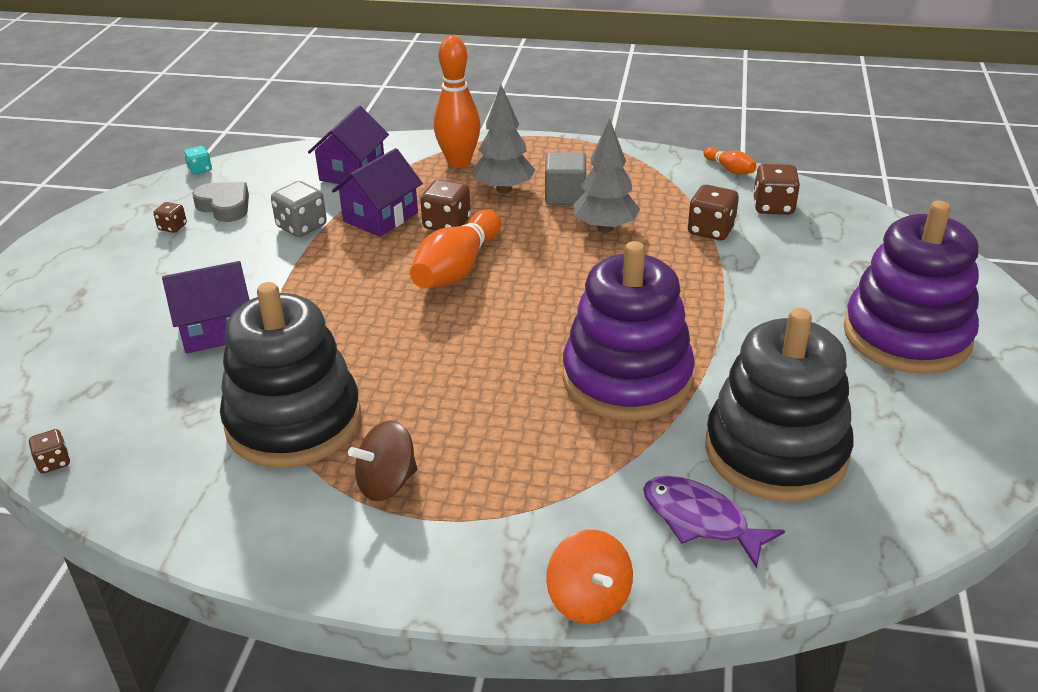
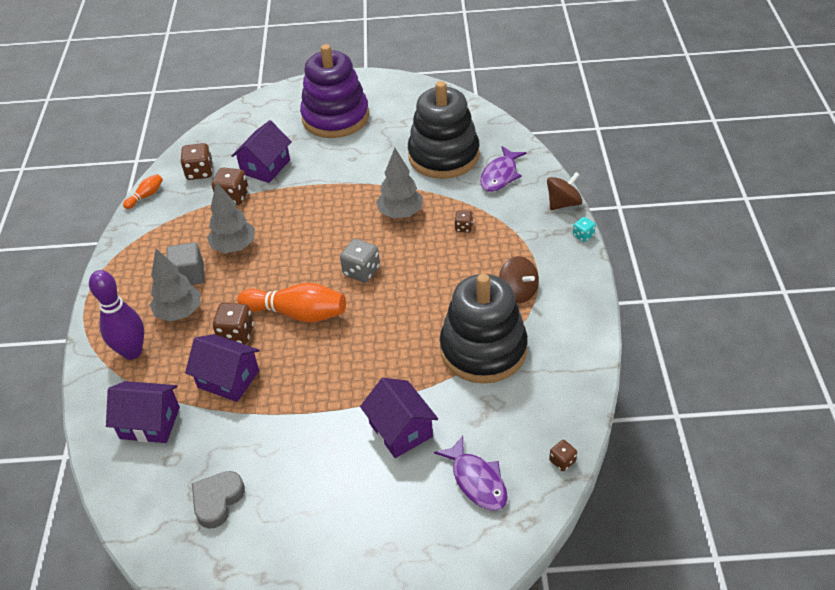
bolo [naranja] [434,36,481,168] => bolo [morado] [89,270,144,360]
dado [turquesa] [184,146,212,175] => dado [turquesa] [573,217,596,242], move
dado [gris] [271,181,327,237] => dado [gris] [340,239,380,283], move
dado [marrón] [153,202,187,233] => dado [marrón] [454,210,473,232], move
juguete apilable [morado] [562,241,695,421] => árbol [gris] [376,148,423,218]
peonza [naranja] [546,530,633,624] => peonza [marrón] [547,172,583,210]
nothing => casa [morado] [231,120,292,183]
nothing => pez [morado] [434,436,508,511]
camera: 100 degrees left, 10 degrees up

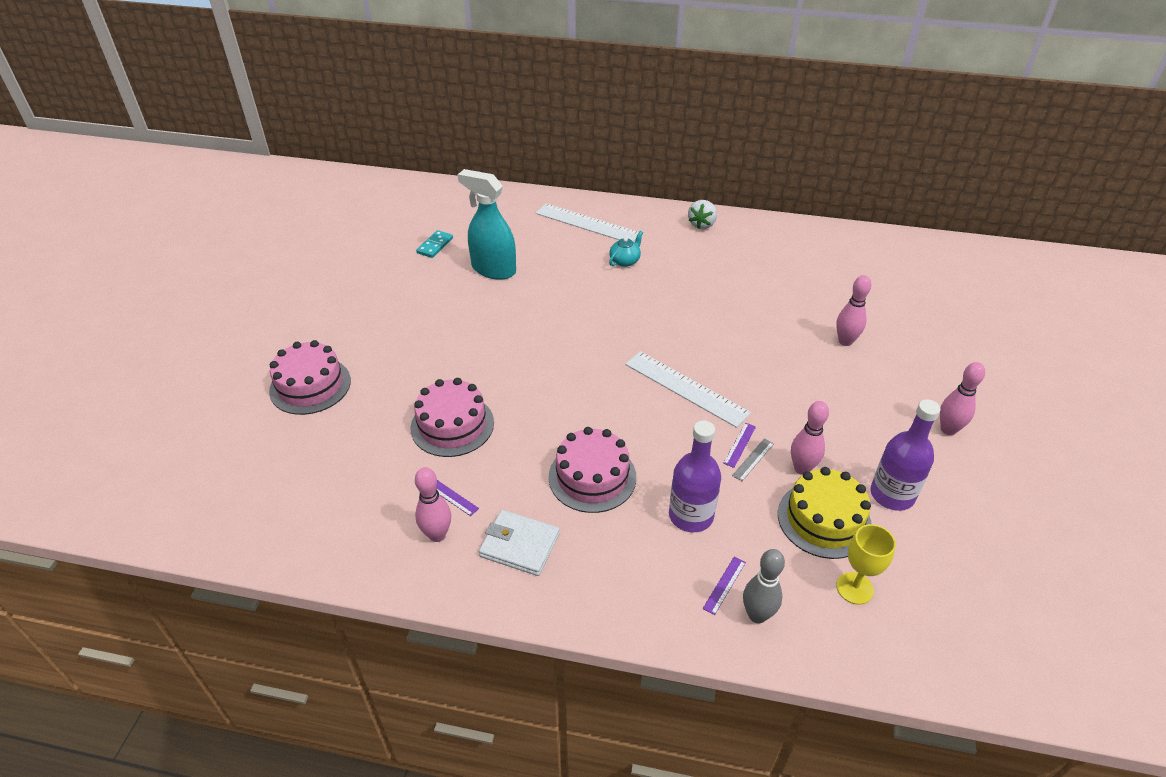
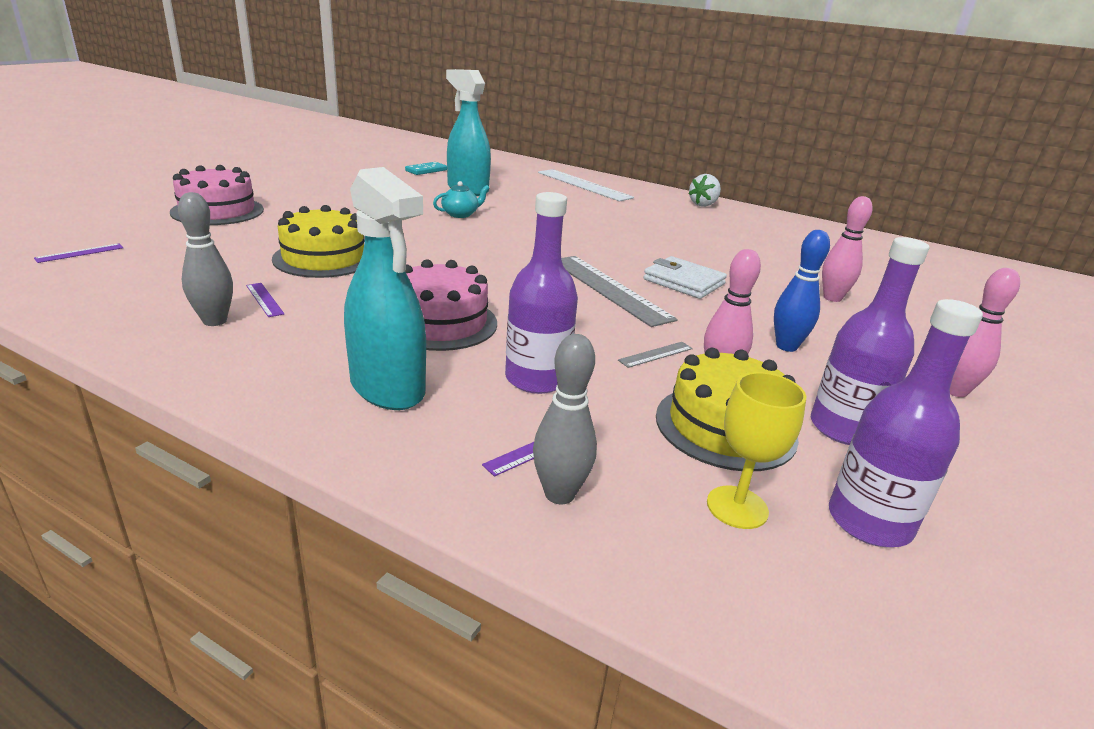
tetera [turquesa] [609,231,643,267] => tetera [turquesa] [433,181,489,218], move
regla [blanco] [625,351,751,428] => regla [gris] [561,256,678,327]
tarta [rosa] [410,378,494,457] => tarta [amarillo] [272,205,364,278]
regla [morado] [723,423,756,468] => regla [morado] [34,243,123,263], move
bolo [rosa] [415,467,451,542] => bolo [gris] [178,192,233,326]
cartera [blanco] [479,510,560,576] => cartera [blanco] [643,256,727,299], move
nothing => pulverizador [turquesa] [344,167,426,410]
nothing => bolo [azul] [774,230,830,352]
nothing => botella [morado] [829,299,983,547]
camera: 15 degrees right, 15 degrees down

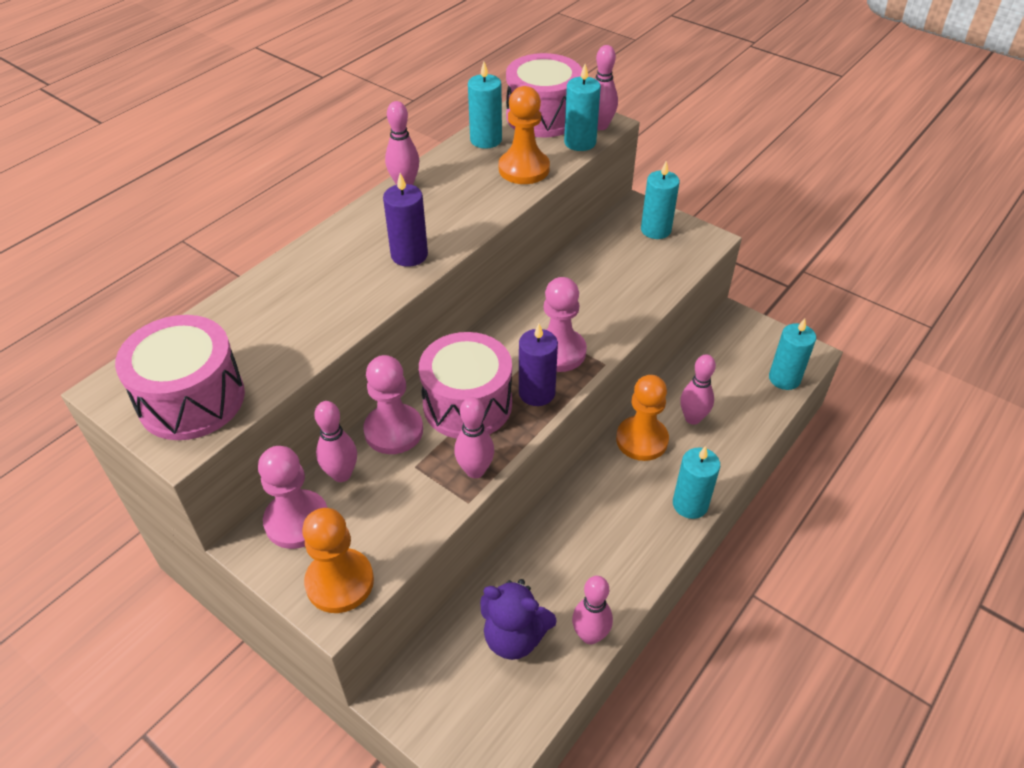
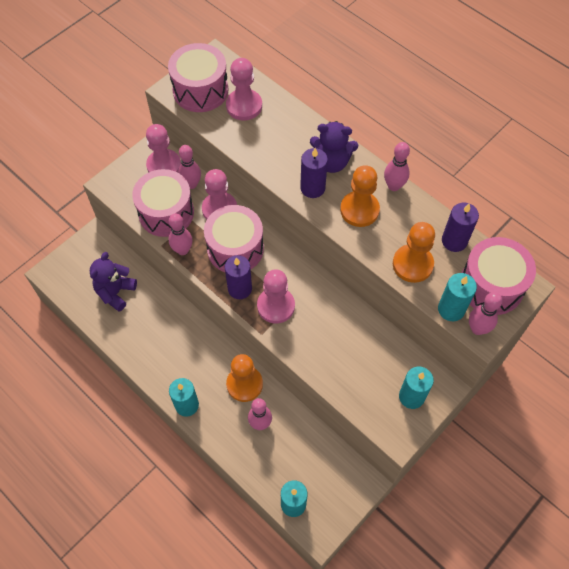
vela [turquesa] [468,62,502,149] => vela [morado] [442,203,479,252]
peón [naranja] [302,508,374,613] => peón [naranja] [340,165,380,227], move
bolo [rosa] [572,576,613,644] => nothing
nothing => peón [rosa] [226,58,262,121]
nothing => osito [morado] [310,121,358,173]
nothing => tambor [rosa] [132,169,194,237]
camera: 95 degrees right, 15 degrees up

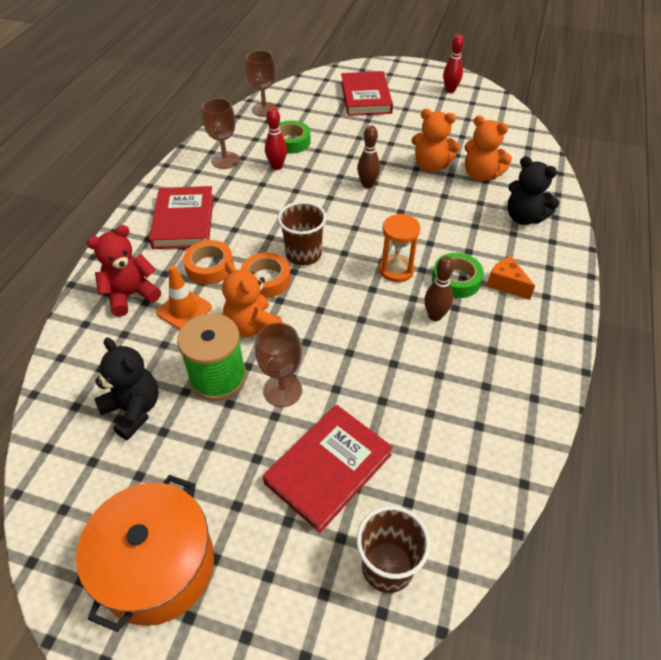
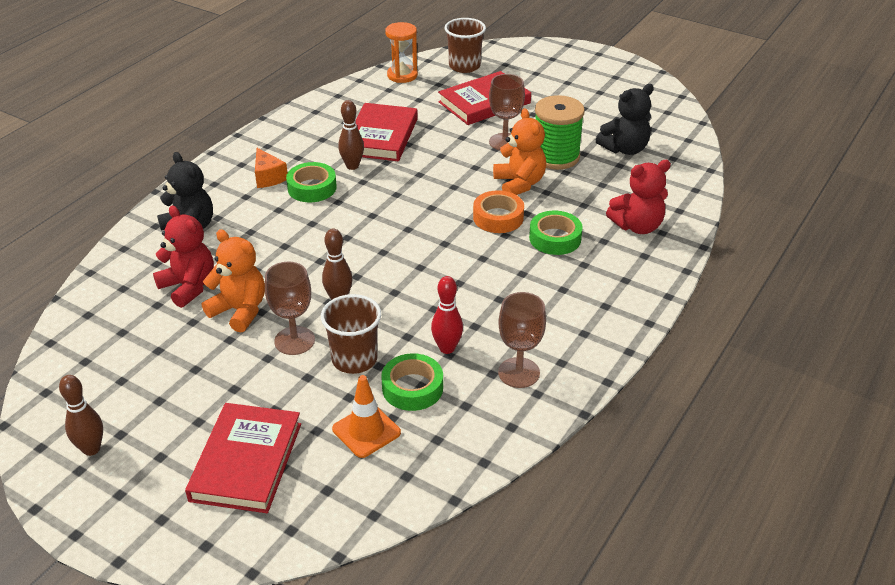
bolo [rojo] [443,34,464,93] => bolo [marrón] [59,375,103,456]
copa [marrón] [246,50,277,117] => copa [marrón] [265,262,315,355], move
osito [naranja] [464,116,512,181] => osito [rojo] [153,206,214,308]
libro [rojo] [149,186,214,249] => libro [rojo] [355,103,418,161], move
vaso [marrón] [278,201,327,265] => vaso [marrón] [321,294,381,374], move
reloj de arena [naranja] [379,214,420,282] => reloj de arena [naranja] [385,22,418,83], move
cinta adhesiva [naranja] [183,240,234,285] => cinta adhesiva [verde] [529,211,583,255]
cono de tráfico [naranja] [156,265,212,330] => cono de tráfico [naranja] [332,375,401,458], move
osito [negro] [95,338,159,440] => osito [negro] [596,84,654,155], 90 degrees counterclockwise
olla [naranja] [76,475,214,632] => nothing
camera: 165 degrees left, 10 degrees down

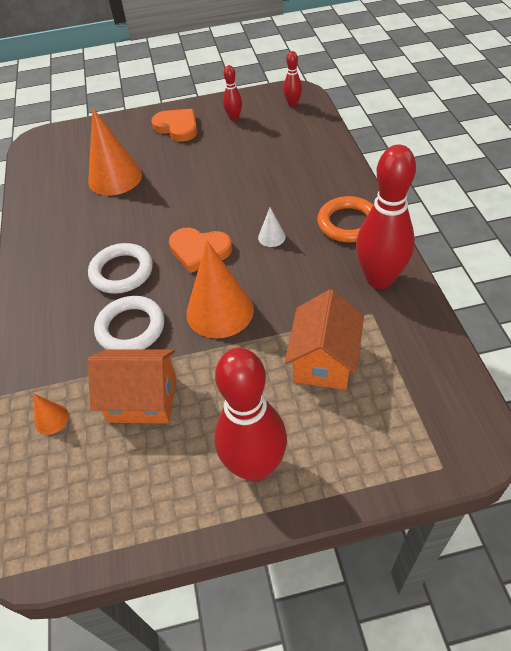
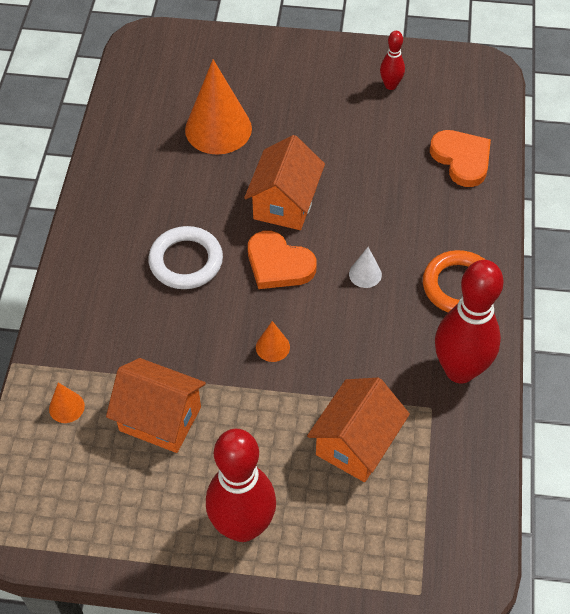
bolo [rojo] [283,51,302,107] => nothing
corazón [naranja] [151,109,197,142] => corazón [naranja] [430,130,491,187], move
cono [naranja] [186,241,254,338] => cono [naranja] [256,321,290,362], x0.45
anillo [blanco] [94,296,164,349] => nothing
nothing => casa [naranja] [244,135,325,230]
camera: 15 degrees right, 5 degrees up

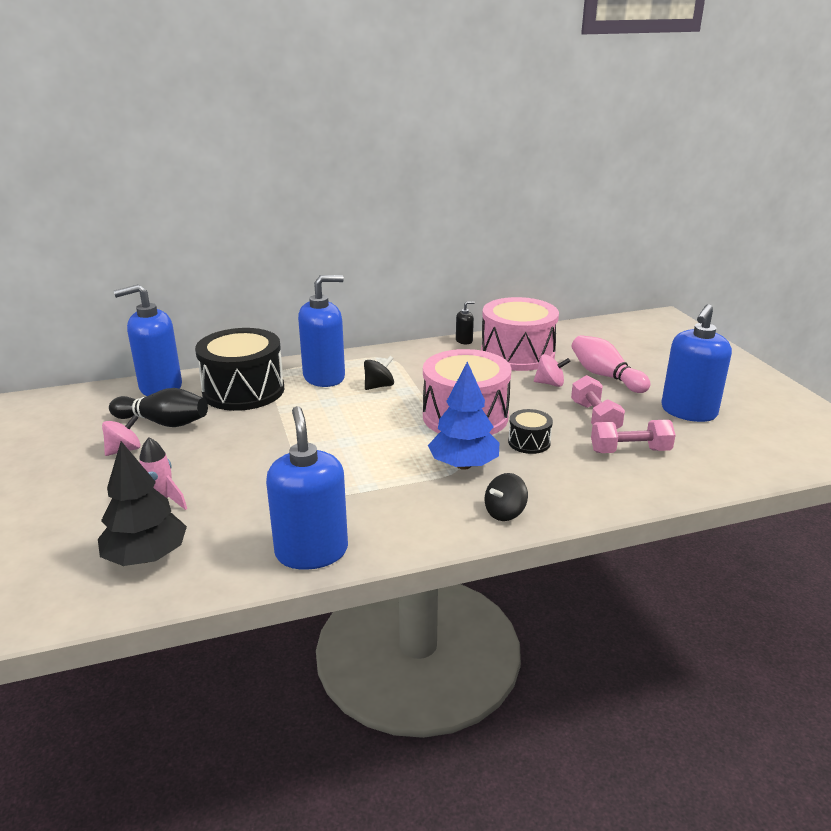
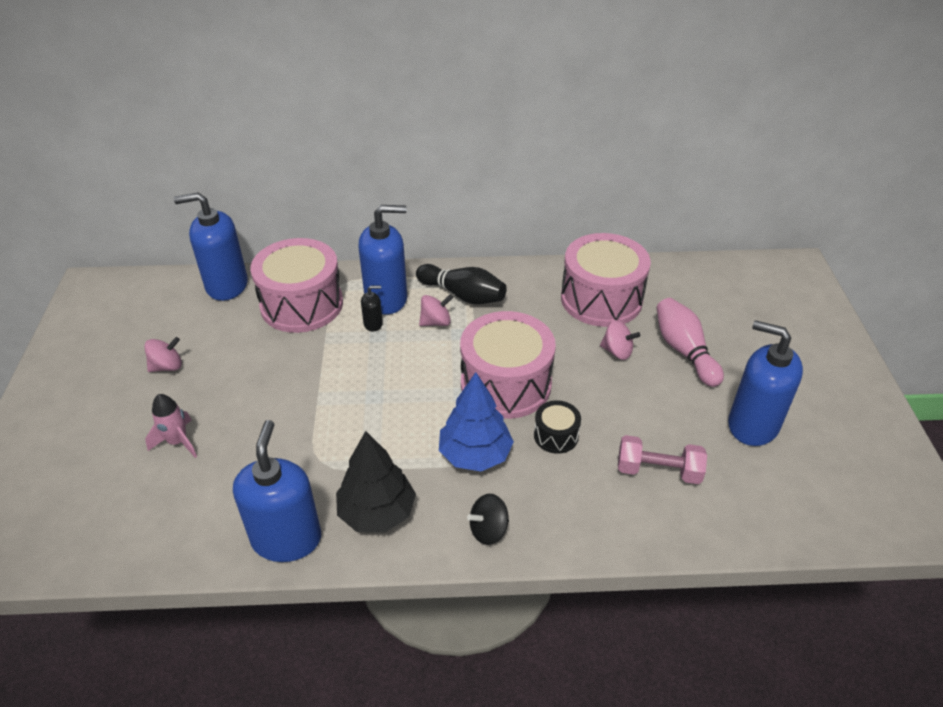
dispensador de jabón [negro] [456,301,475,344] => dispensador de jabón [negro] [361,285,383,332], move
dispensador de jabón [azul] [661,304,732,422] => dispensador de jabón [azul] [728,320,803,446], 75 degrees clockwise
tambor [negro] [195,328,285,411] => tambor [rosa] [250,238,343,333]
peonza [negro] [364,356,394,390] => peonza [rosa] [419,295,453,326]
mancuerna [rosa] [571,375,625,429] => nothing
bolo [negro] [109,388,208,427] => bolo [negro] [416,264,507,304], move
árbol [negro] [98,441,187,566] => árbol [negro] [336,431,416,533], move
camera: 15 degrees right, 15 degrees up

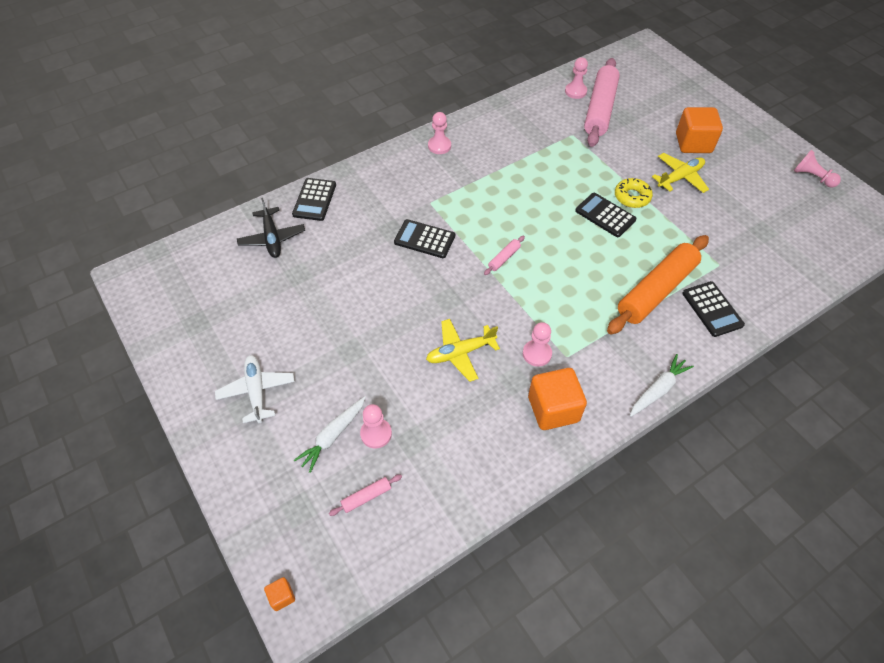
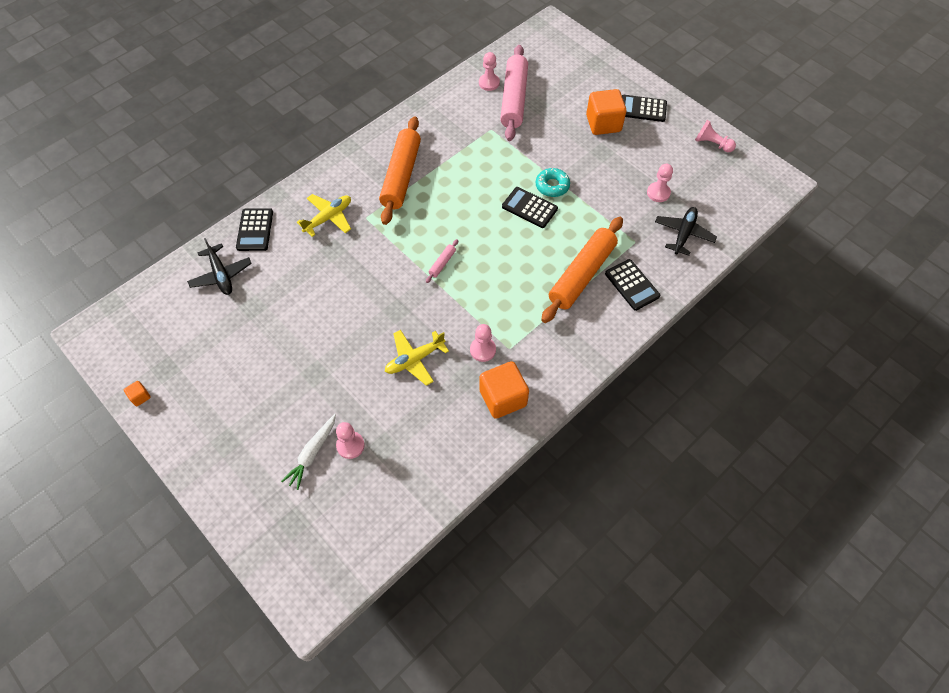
peón [rosa] [428,112,451,154] => peón [rosa] [647,164,673,202], move
avión [amarillo] [652,153,709,193] => avión [amarillo] [297,194,351,237], move
rosquilla [amarillo] [615,178,653,208] => rosquilla [turquesa] [536,168,570,197]
calculadora [negro] [394,219,455,258] => calculadora [negro] [622,95,667,122], move
zanahoria [blanco] [630,354,694,417] => nothing
avión [blanco] [215,355,295,423] => nothing
rodillo [rosa] [329,474,402,516] => nothing
cubo [naranja] [264,577,295,611] => cubo [naranja] [124,381,151,406], move
nothing => rodillo [naranja] [379,116,421,225]
nothing => avión [negro] [655,207,717,256]
camera: 10 degrees left, 5 degrees up

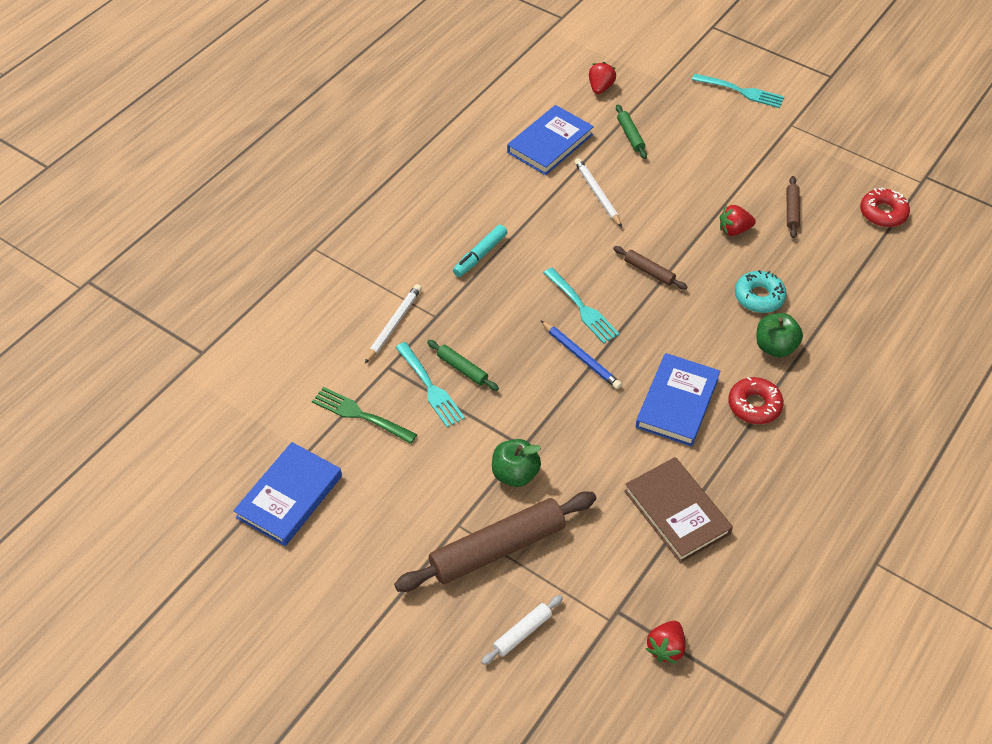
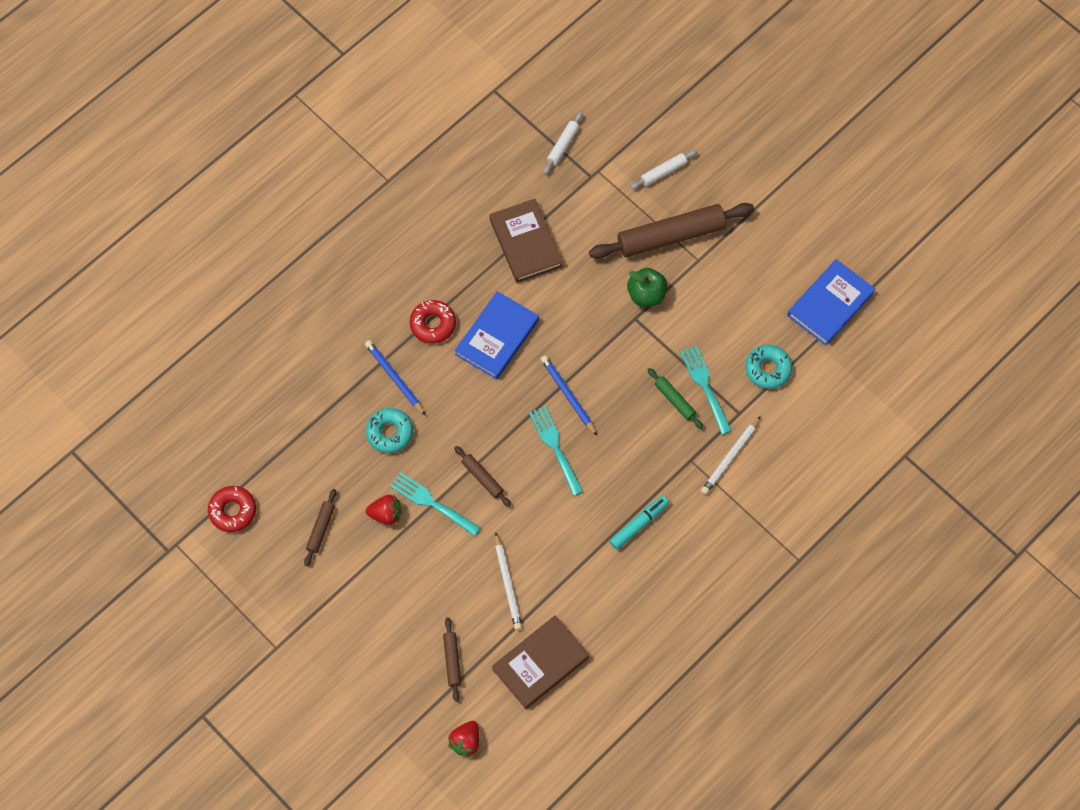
tenedor [turquesa] [692,74,785,108] => tenedor [turquesa] [390,472,481,536], move
libro [azul] [507,105,594,175] => libro [marrón] [492,615,589,709]
rodillo [verde] [616,105,647,159] => rodillo [marrón] [443,617,461,702]
manzana [verde] [756,313,803,357] => lápiz [azul] [365,340,426,416]
tenedor [verde] [312,387,417,444] => rosquilla [turquesa] [745,345,792,389]
fresa [rojo] [646,621,686,664] => rodillo [blanco] [544,112,583,174]
camera: 170 degrees left, 15 degrees up

